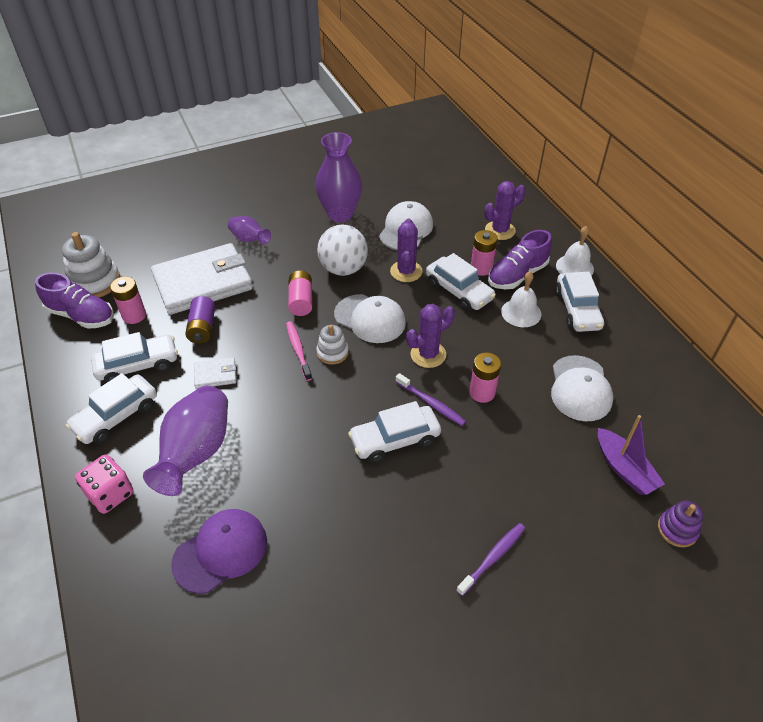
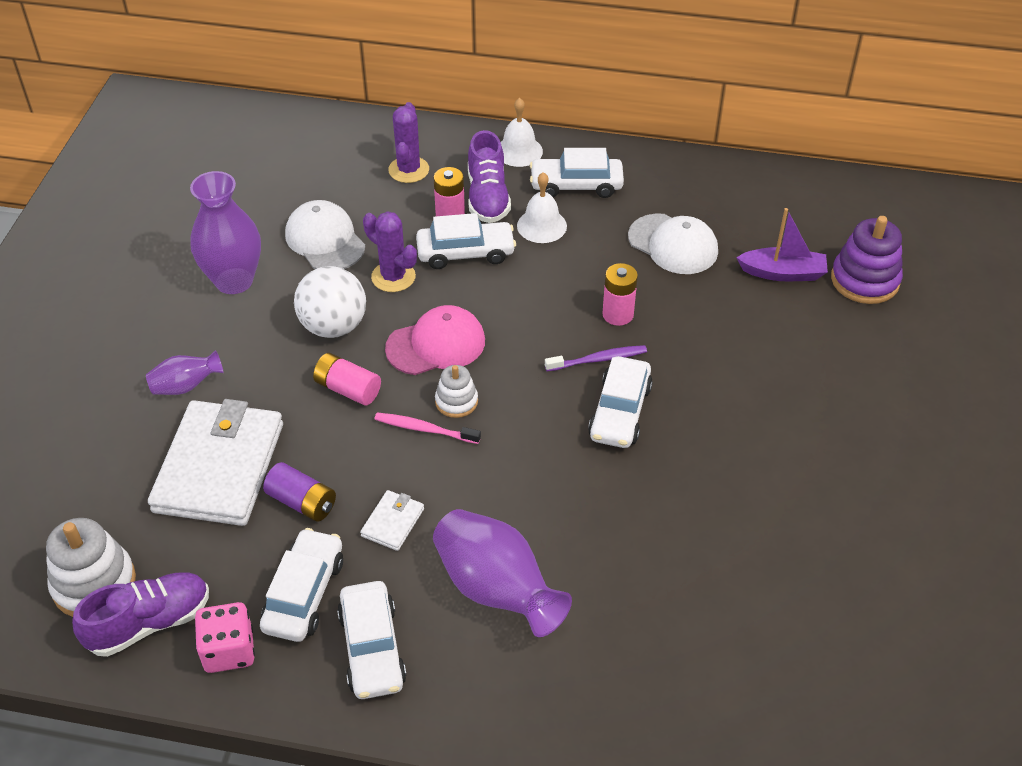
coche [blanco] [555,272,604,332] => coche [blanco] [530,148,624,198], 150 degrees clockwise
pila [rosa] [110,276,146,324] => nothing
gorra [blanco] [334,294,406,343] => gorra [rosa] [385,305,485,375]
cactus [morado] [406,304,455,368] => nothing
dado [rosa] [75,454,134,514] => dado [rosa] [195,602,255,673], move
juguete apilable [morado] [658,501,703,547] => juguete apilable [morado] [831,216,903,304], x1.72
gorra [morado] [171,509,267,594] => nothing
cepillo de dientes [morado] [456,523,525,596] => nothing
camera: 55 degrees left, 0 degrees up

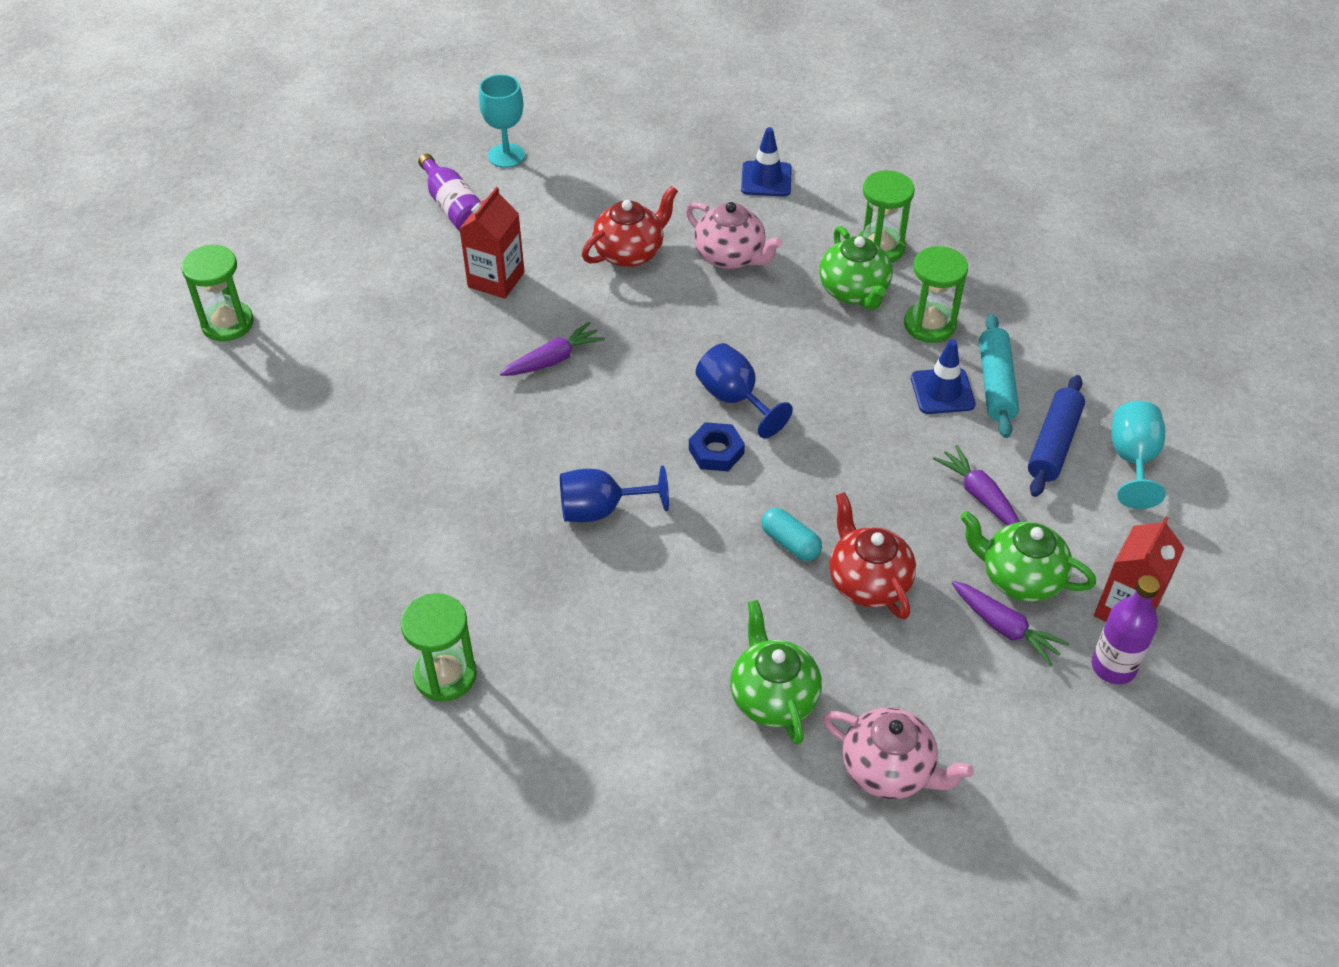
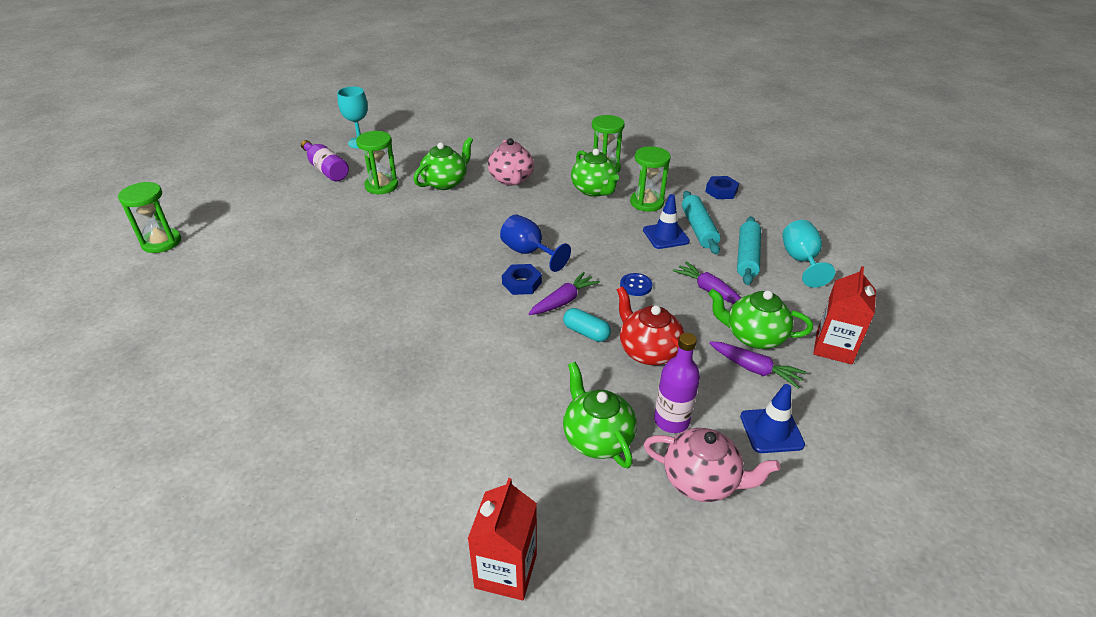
cono de tráfico [azul] [741,127,792,197] => cono de tráfico [azul] [740,384,805,453], move
tetera [rojo] [582,186,678,267] => tetera [verde] [413,137,473,190]
cartón de leche [rojo] [459,187,525,299] => cartón de leche [rojo] [468,478,537,600], move
tetera [rosa] [686,202,782,269] => tetera [rosa] [488,138,534,186], 45 degrees clockwise
zanahoria [morado] [500,322,605,376] => zanahoria [morado] [528,272,600,315], move
rodillo [azul] [1028,375,1085,497] => rodillo [turquesa] [737,216,761,285]
copa [azul] [560,465,669,522] => nothing
botella [morado] [1091,575,1160,684] => botella [morado] [654,333,700,433], move
reloj de arena [verde] [401,593,477,702] => reloj de arena [verde] [356,131,398,195], move
nothing => tuerca [azul] [705,176,739,199]
nothing => botón [azul] [620,273,652,296]
camera: 10 degrees left, 10 degrees down

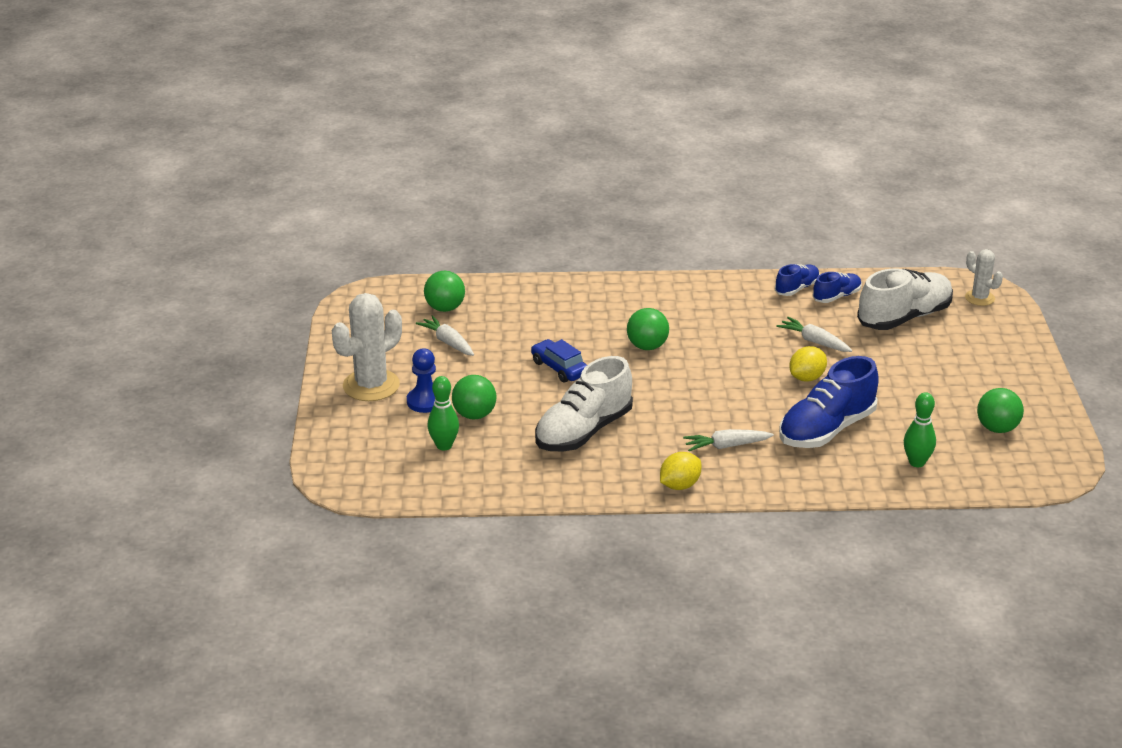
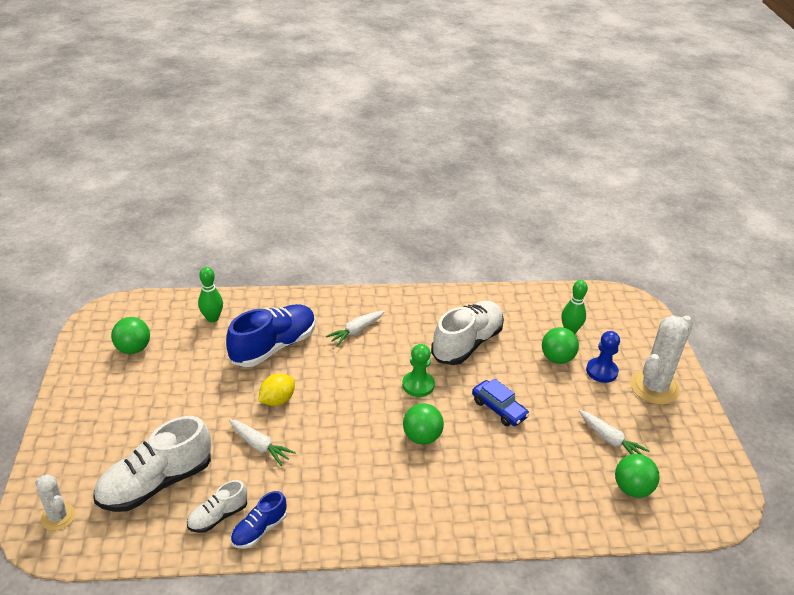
zapato [azul] [813,272,862,303] => zapato [blanco] [187,480,247,533]
zanahoria [blanco] [683,429,774,451] => zanahoria [blanco] [326,311,385,346], 150 degrees clockwise
limón [amarillo] [660,452,702,490] => nothing
nothing => peón [verde] [402,344,435,397]
camera: 175 degrees right, 5 degrees up

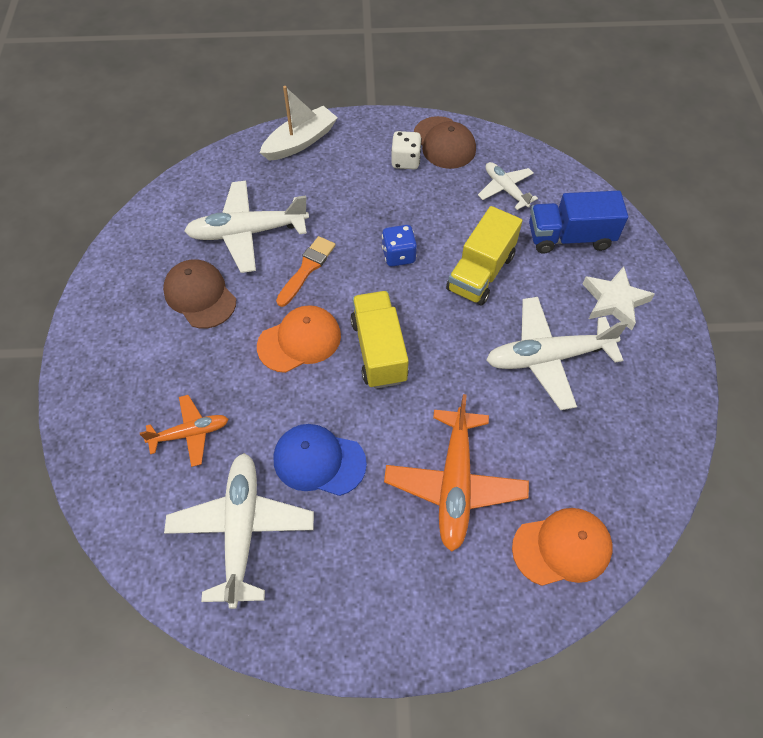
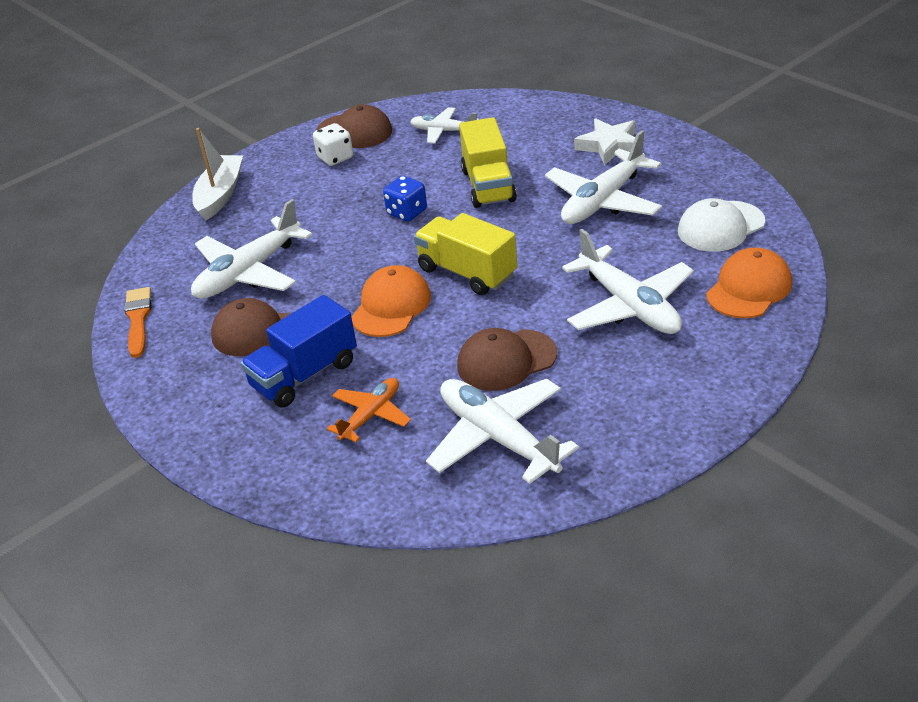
camión [azul] [529,191,628,254] => camión [azul] [240,295,357,407], move
pincel [naranja] [276,236,336,307] => pincel [naranja] [124,287,152,358], move
avión [naranja] [384,394,529,552] => avión [blanco] [562,229,694,334]
gorra [azul] [274,424,367,496] => gorra [marrón] [457,328,557,391]
nothing => gorra [blanco] [678,198,765,252]
camera: 35 degrees left, 20 degrees down

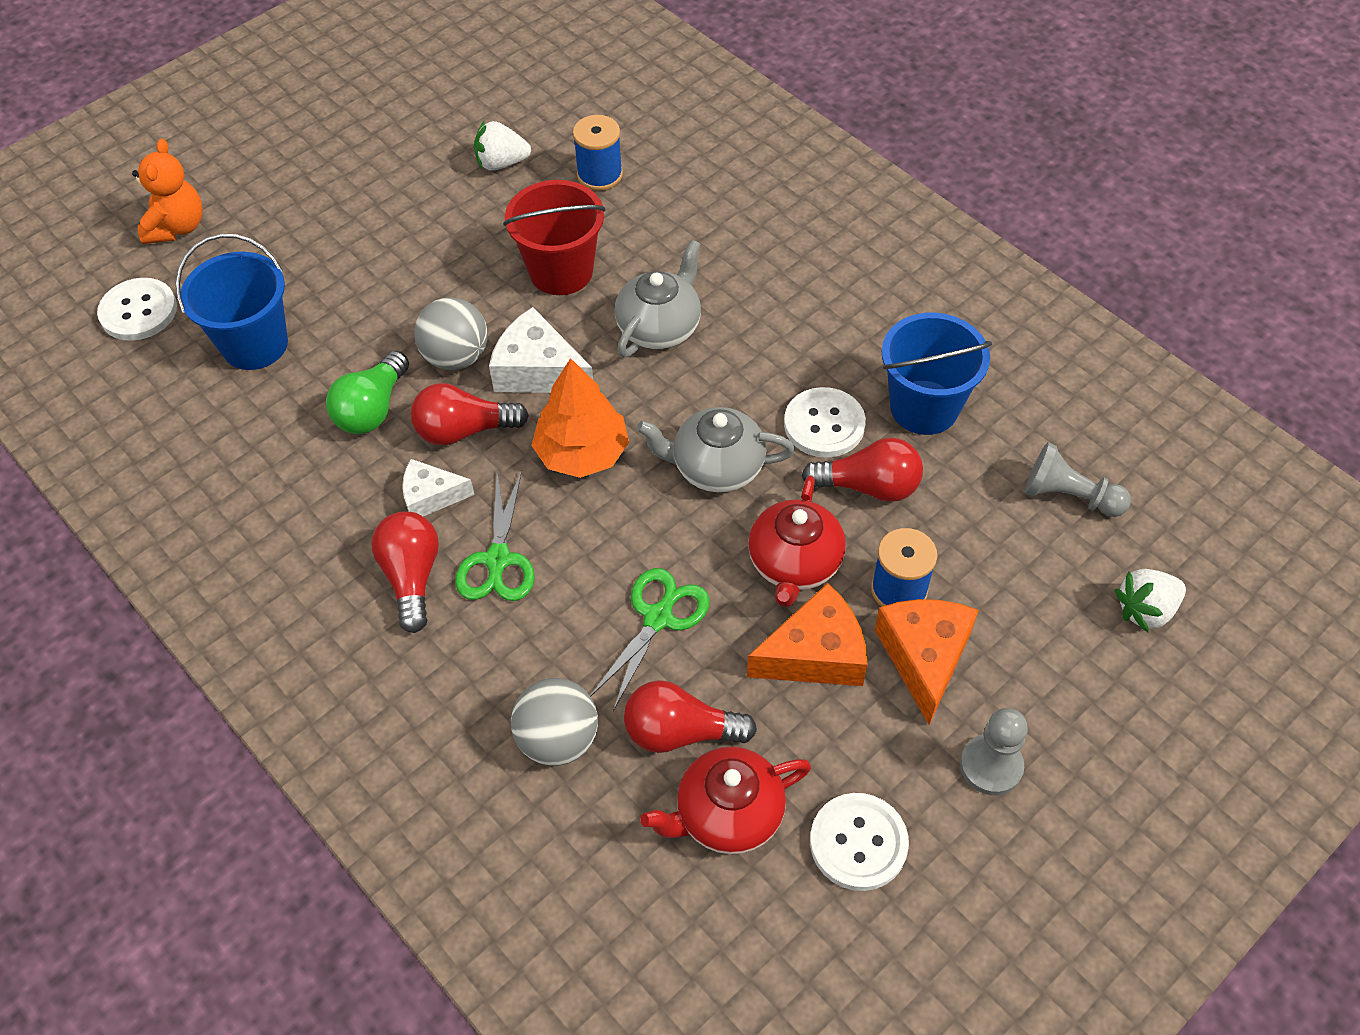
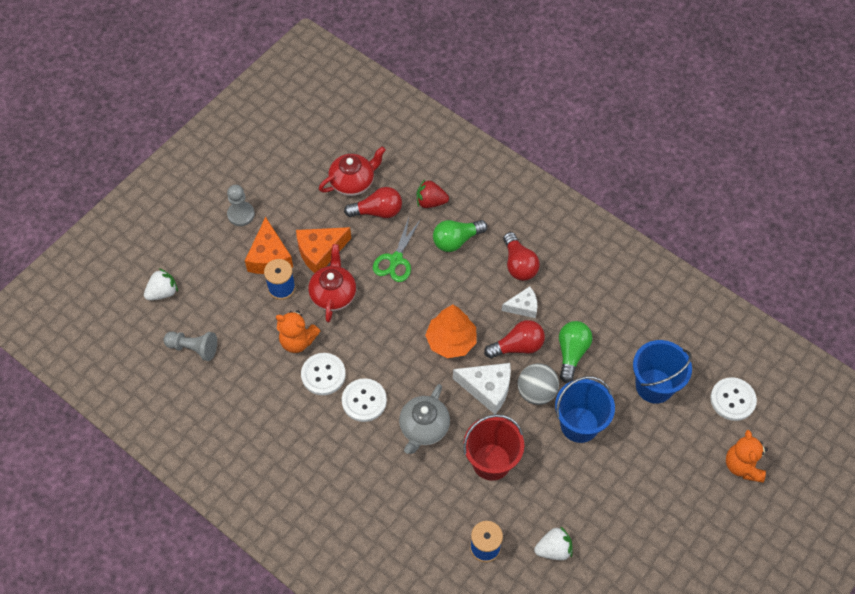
balde [azul] [882,313,992,435] => balde [azul] [555,376,615,443], move
tetera [gris] [637,407,795,492] => nothing
bombilla [rojo] [802,438,923,502] => osito [naranja] [276,310,320,353]
tijeras [verde] [455,470,535,601] => nothing
pelota [gris] [511,678,598,766] => fresa [rojo] [417,179,449,208]
botón [blanco] [810,793,909,891] => botón [blanco] [342,378,387,422], move
nothing => bombilla [verde] [433,220,488,252]
camera: 170 degrees right, 5 degrees up

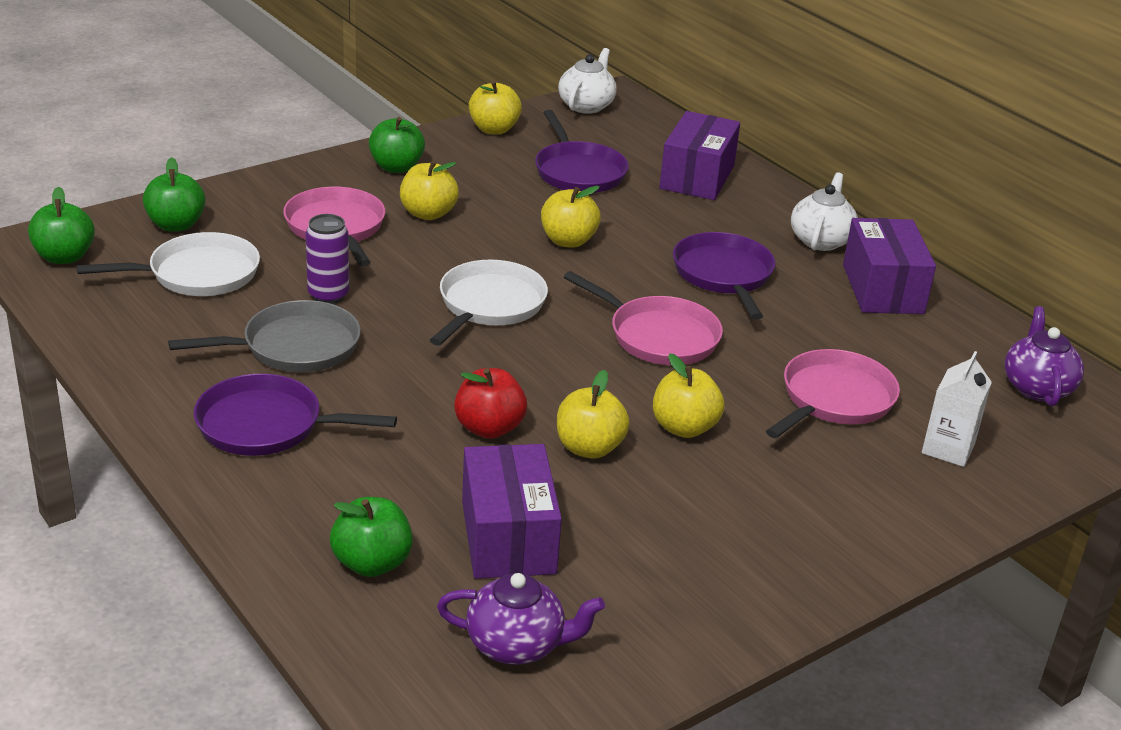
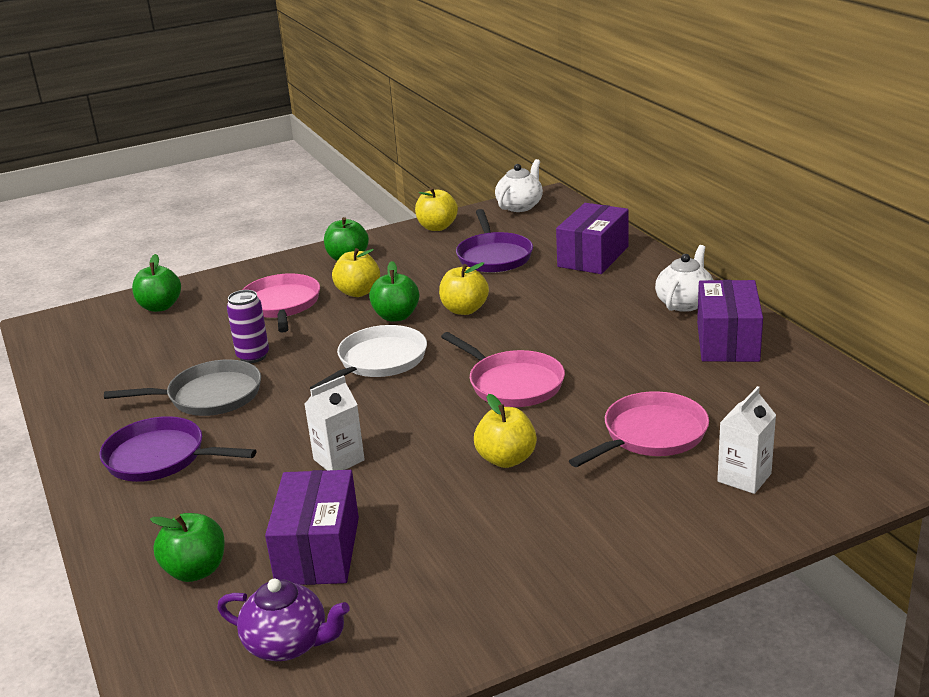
manzana [verde] [28,187,95,264] => manzana [verde] [369,261,419,322], move
sartén [blanco] [76,232,260,296] => nothing
sartén [morado] [673,232,775,320] => nothing
tetera [morado] [1004,306,1084,407] => nothing
manzana [rojo] [454,368,527,439] => cartón de leche [blanco] [305,375,365,470]
manzana [amarillo] [557,370,630,459] => nothing
camera: 15 degrees right, 5 degrees down

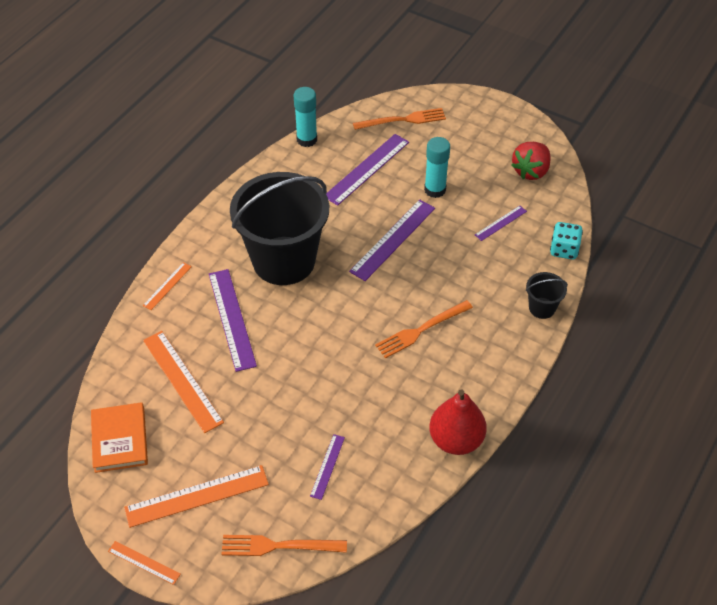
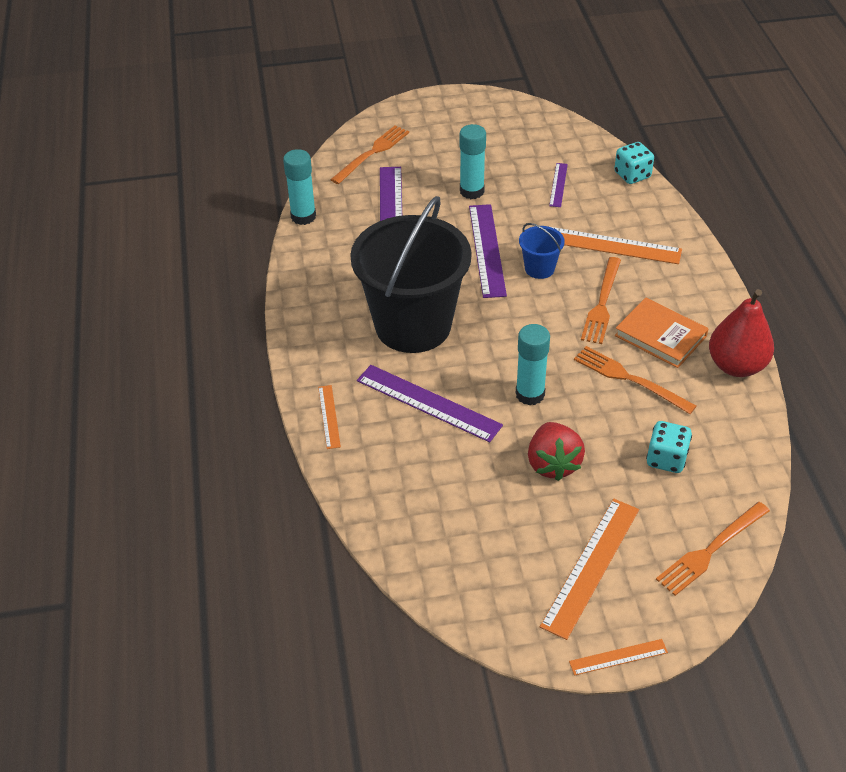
fresa [rojo] [511,142,551,180] => fresa [rojo] [528,422,585,481], move
balde [negro] [526,272,568,319] => nothing
regla [naranja] [143,331,224,433] => regla [naranja] [552,227,682,264], move
libro [naranja] [91,402,148,473] => libro [naranja] [615,298,709,368], move
regla [morado] [310,434,345,500] => dado [turquesa] [646,421,692,473]
nothing => balde [azul] [519,223,565,279]
nothing => barra de pegamento [turquesa] [516,324,550,406]
nothing => tenedor [naranja] [574,346,697,414]
camera: 40 degrees left, 5 degrees down

